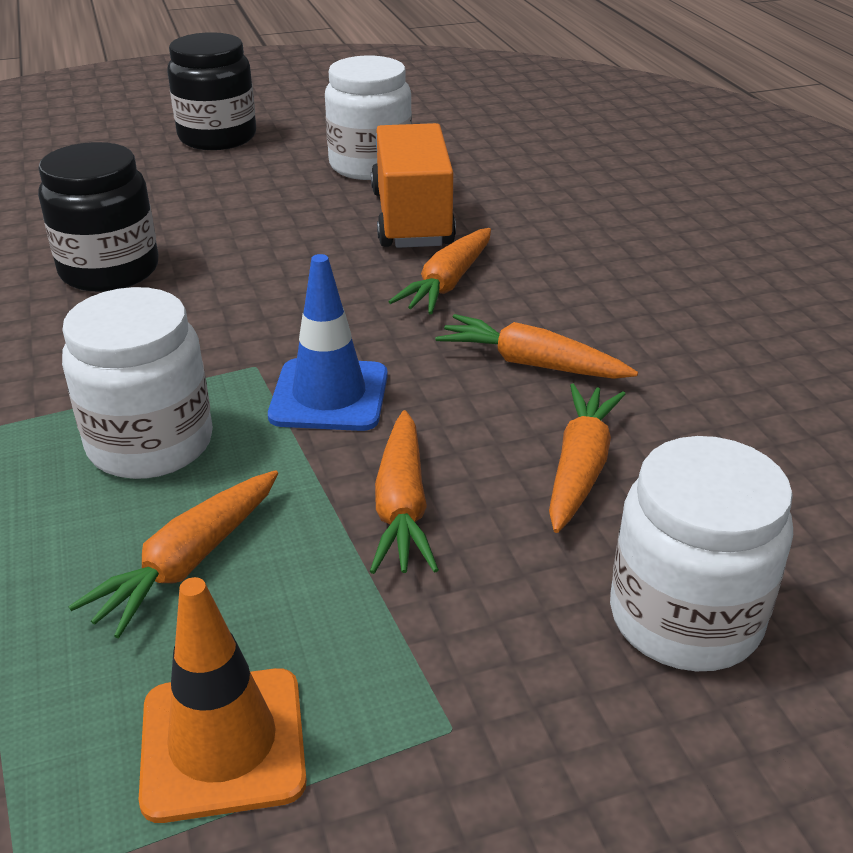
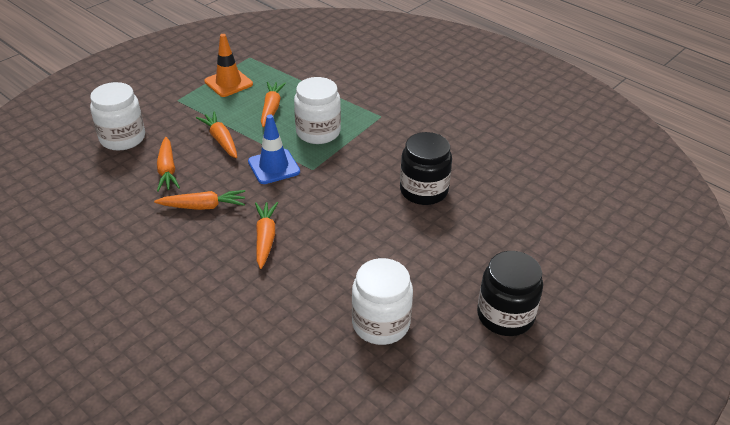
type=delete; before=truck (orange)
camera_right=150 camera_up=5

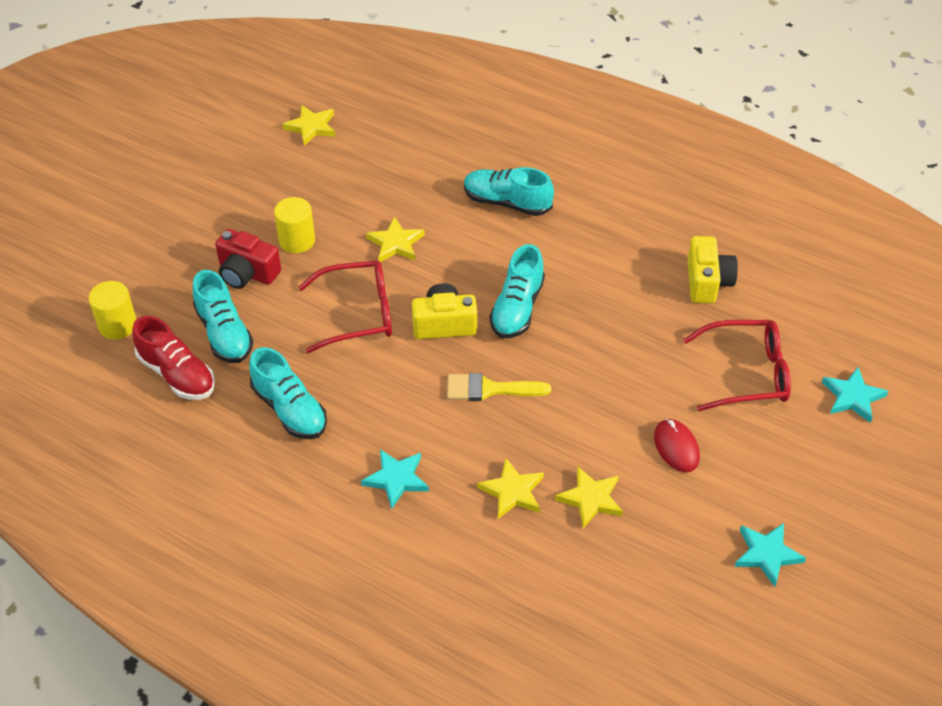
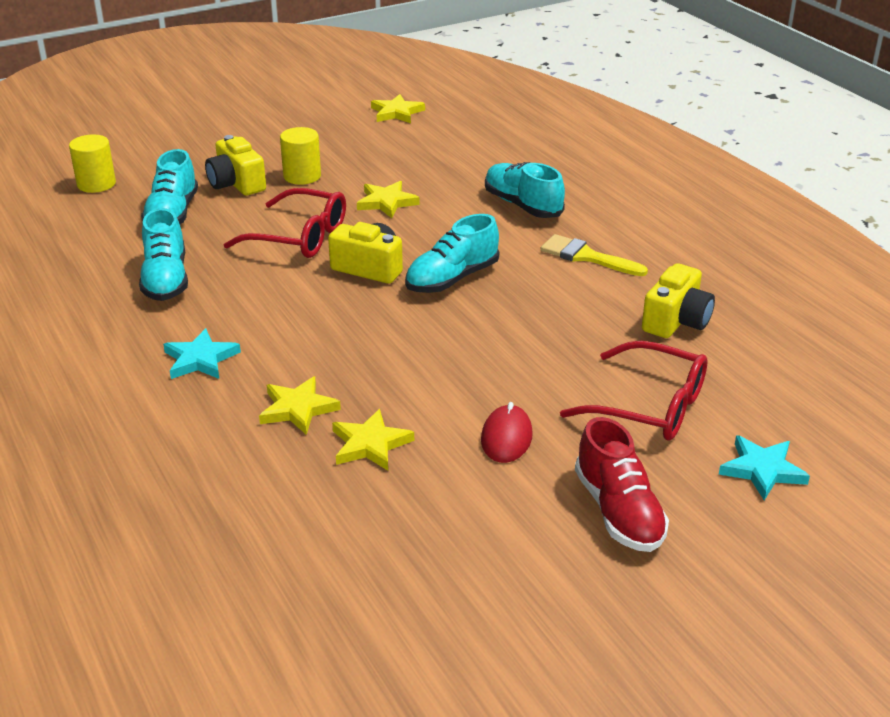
type=recolor; before=camera (red); after=camera (yellow) (1st from left)
type=move; before=shoe (red)
type=move; before=brush (yellow)
type=delete; before=star (turquoise) (2nd from left)
camera_right=30 camera_up=-15

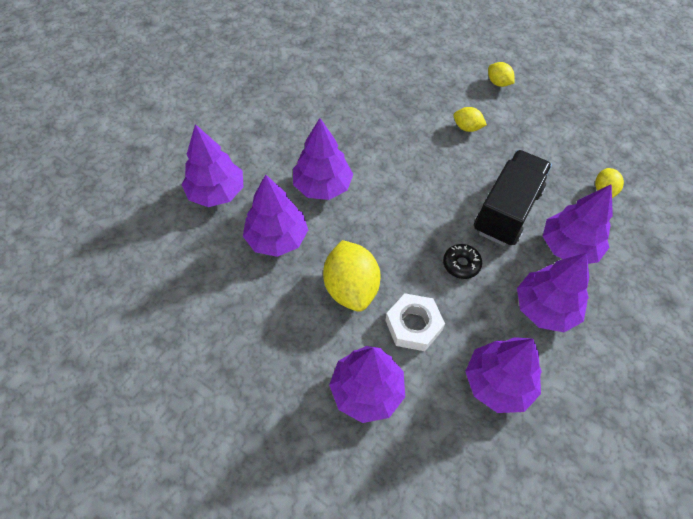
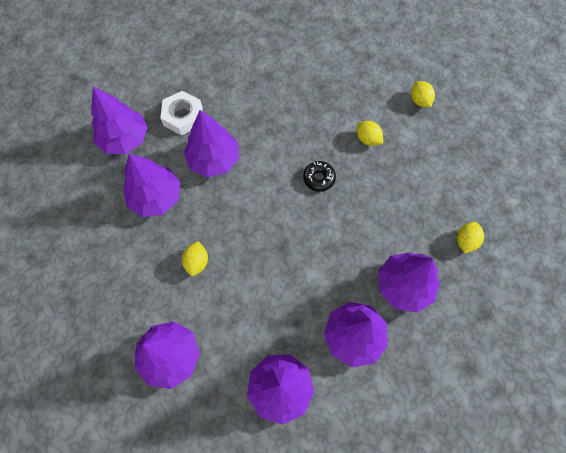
type=delete; before=truck (black)
type=resize; before=lemon (yellow) (1st from left); scale=0.52
type=move; before=donut (black)
type=move; before=nut (white)
camera_right=20 camera_up=10

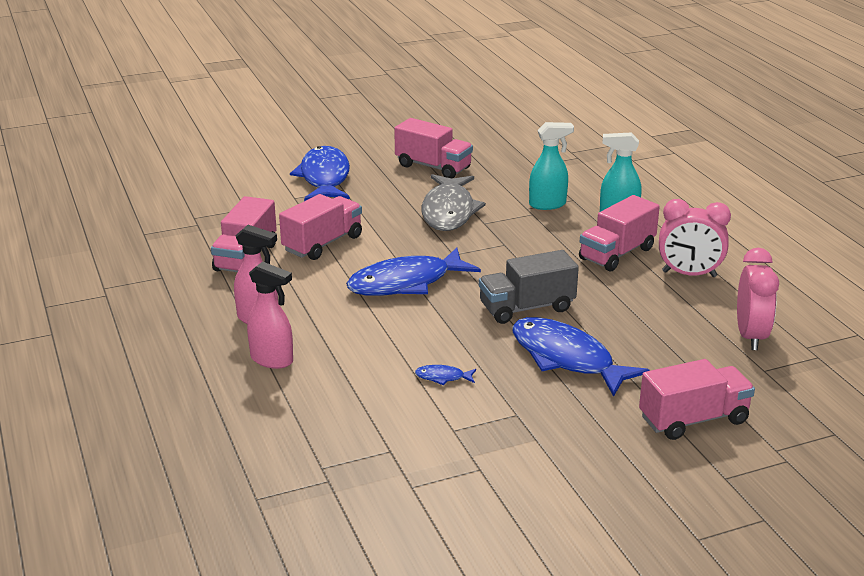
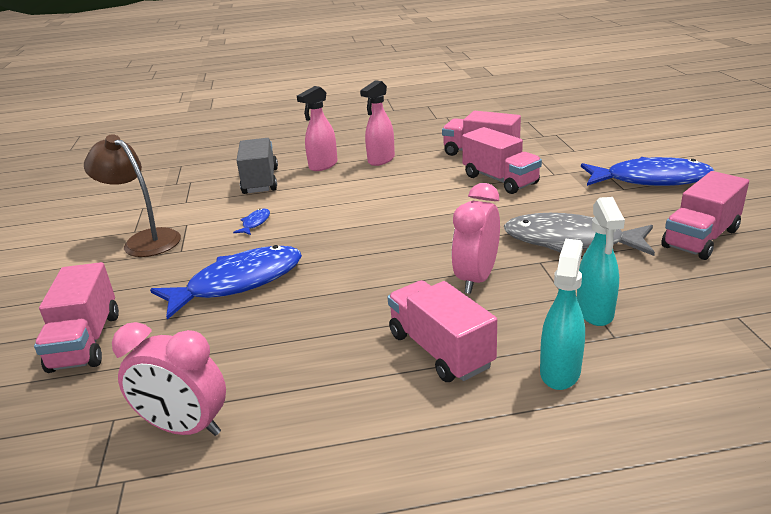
type=move; before=clock (pink) (1st from left in the first image); after=clock (pink) (2nd from left)
type=delete; before=fish (blue) (2nd from left)
type=move; before=truck (grey)
type=insert; after=lamp (brown)
camera_right=105 camera_up=0

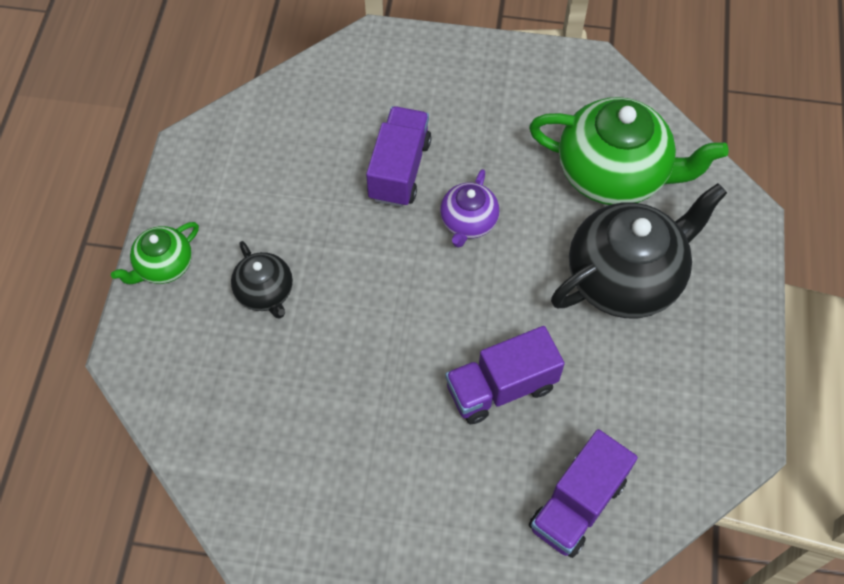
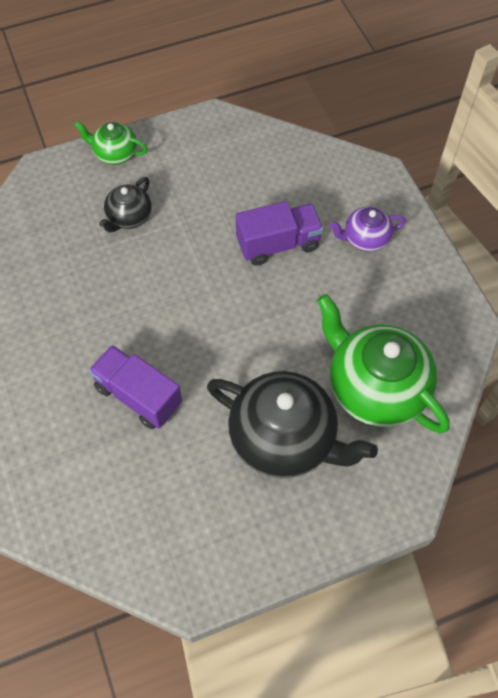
type=rotate; before=teapot (green) (2nd from left); turn=150
type=move; before=teapot (purple)
type=delete; before=truck (purple) (3rd from left)
camera_right=60 camera_up=0

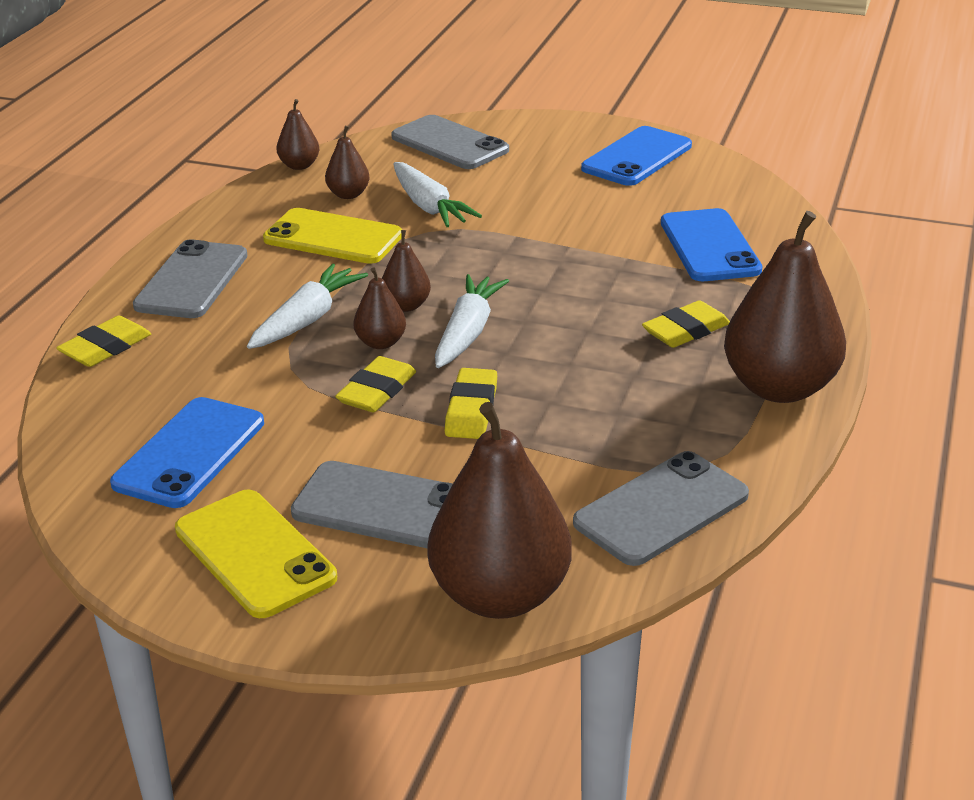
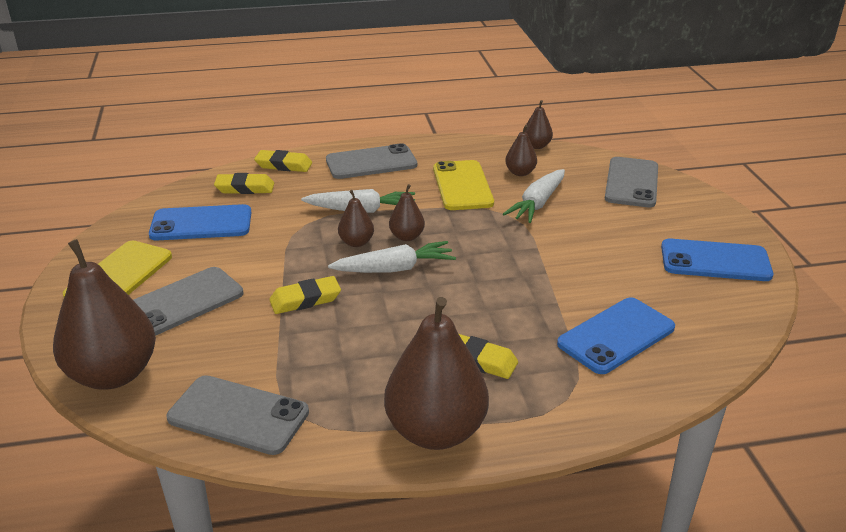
type=move; before=eraser (yellow) (2nd from left in the first image); after=eraser (yellow) (1st from left)
type=rotate; before=phone (grey) (2nd from left in the first image); turn=60
camera_right=60 camera_up=0

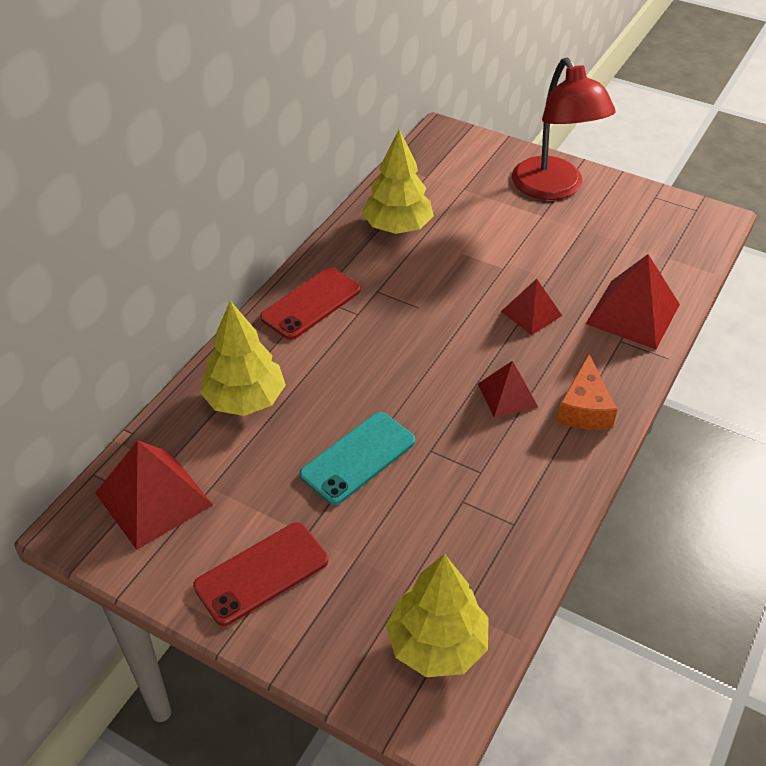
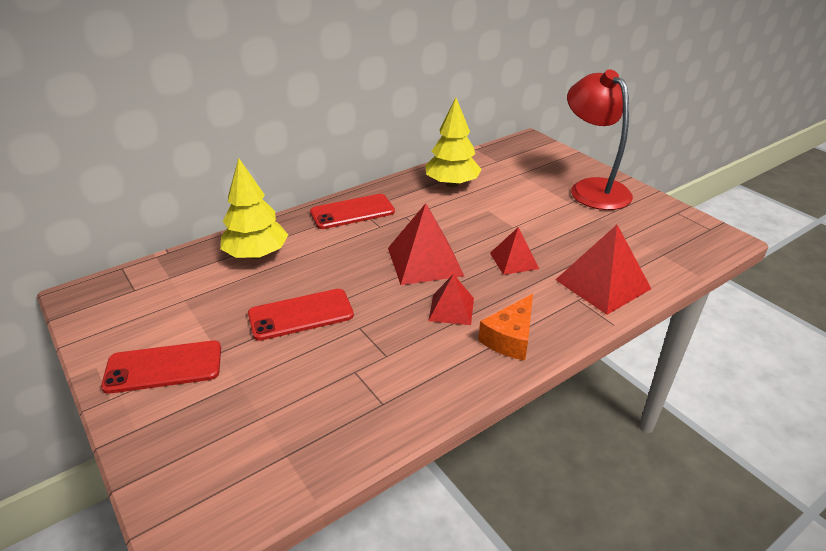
type=rotate; before=lamp (red); turn=150
type=recolor; before=phone (turquoise); after=phone (red) (2nd from left)
type=move; before=pyramid (red) (1st from left)
type=delete; before=tree (yellow) (3rd from left)
camera_right=25 camera_up=-10

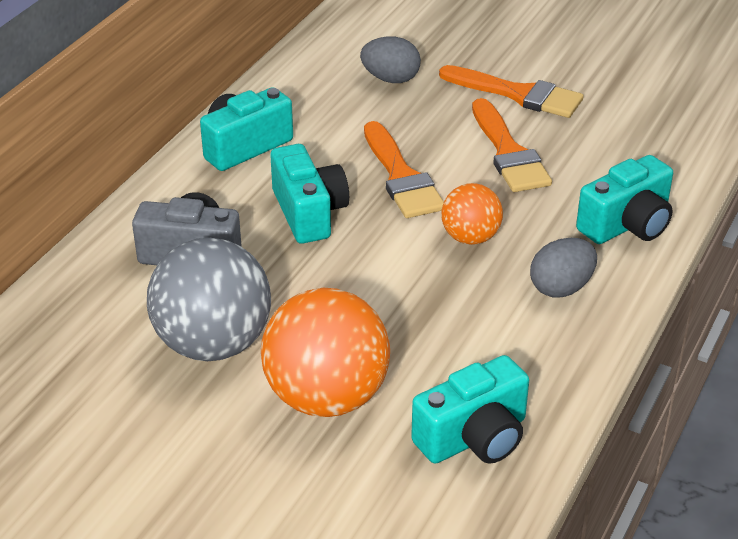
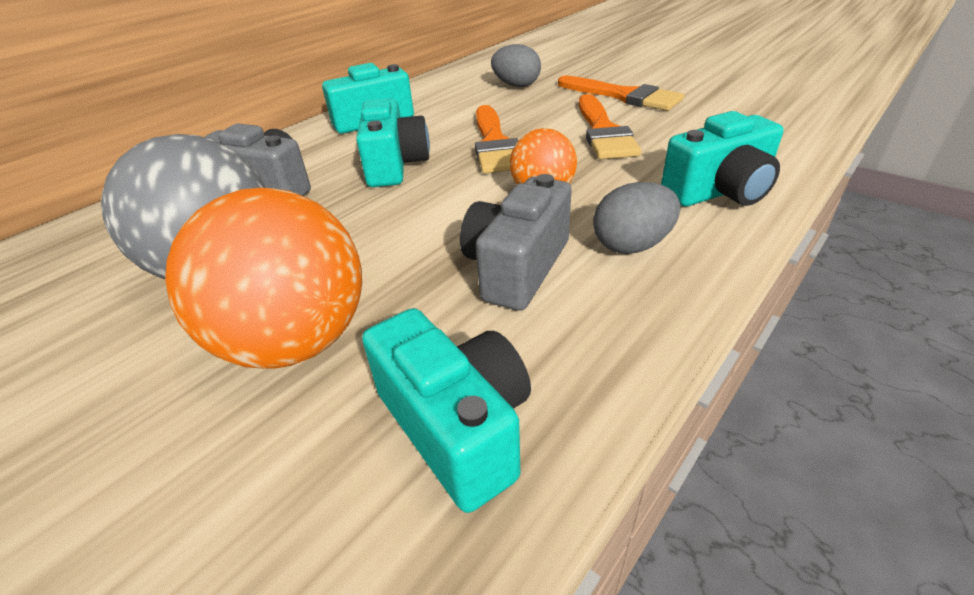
type=rotate; before=camera (turquoise) (3rd from left); turn=-105
type=insert; after=camera (grey) (2nd from left)
camera_right=15 camera_up=0

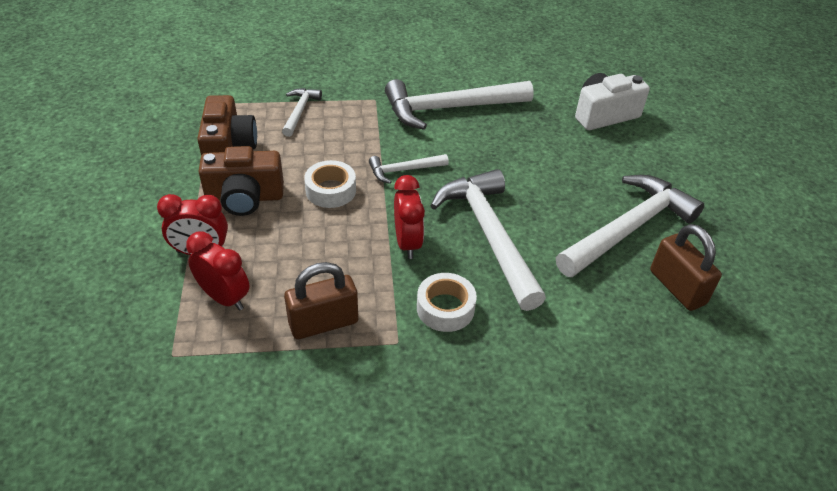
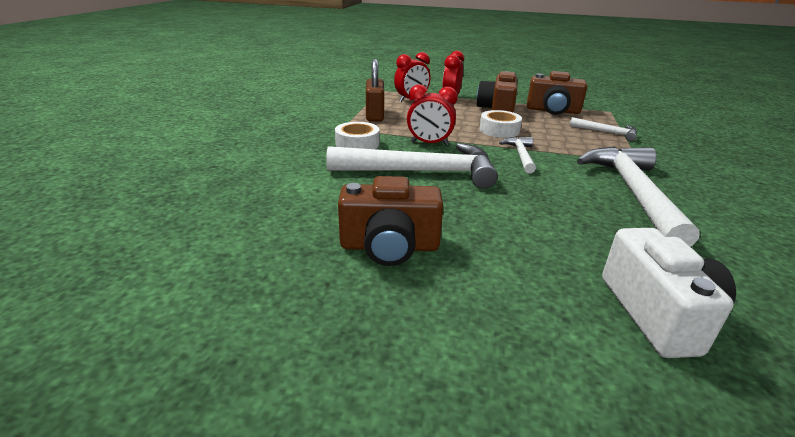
type=replace; before=hammer (white) (5th from left); after=camera (brown) (1st from left)
type=delete; before=padlock (brown) (2nd from left)
camera_right=110 camera_up=-15

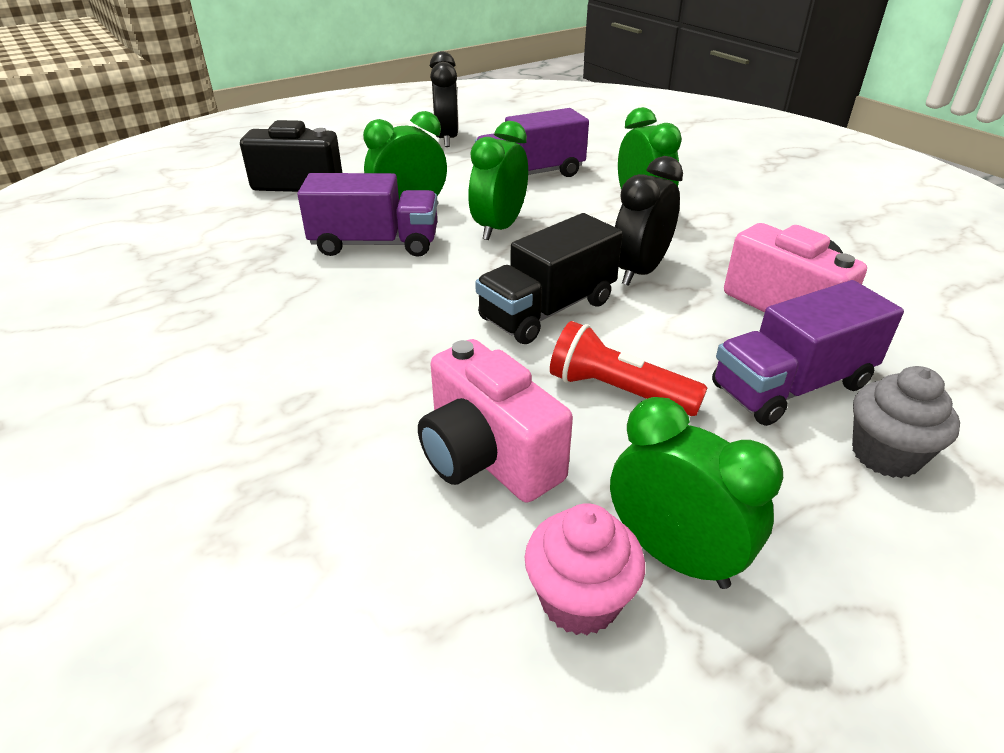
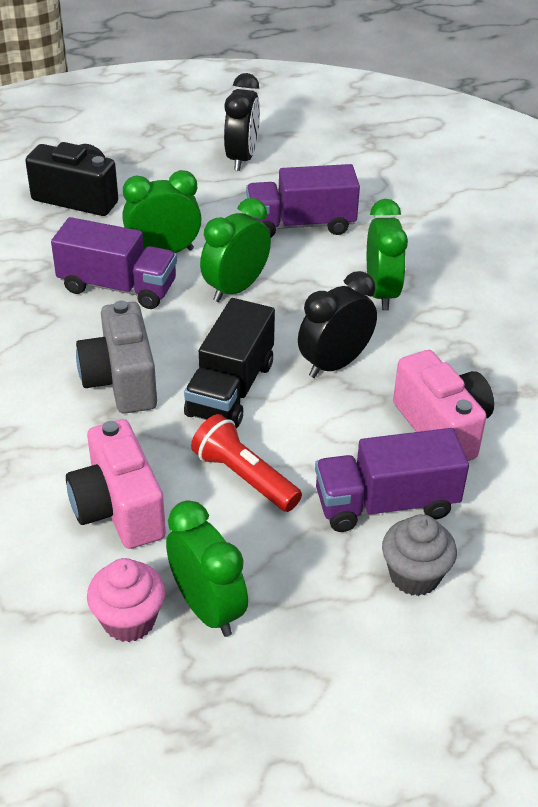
type=rotate; before=truck (black); turn=-45
type=insert; after=camera (grey)
camera_right=15 camera_up=5

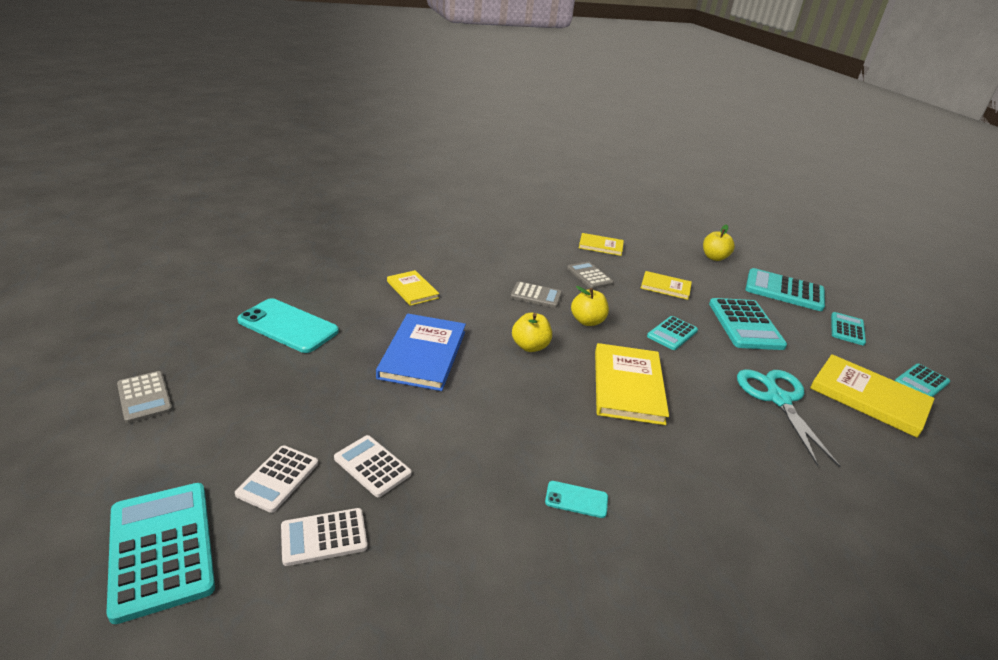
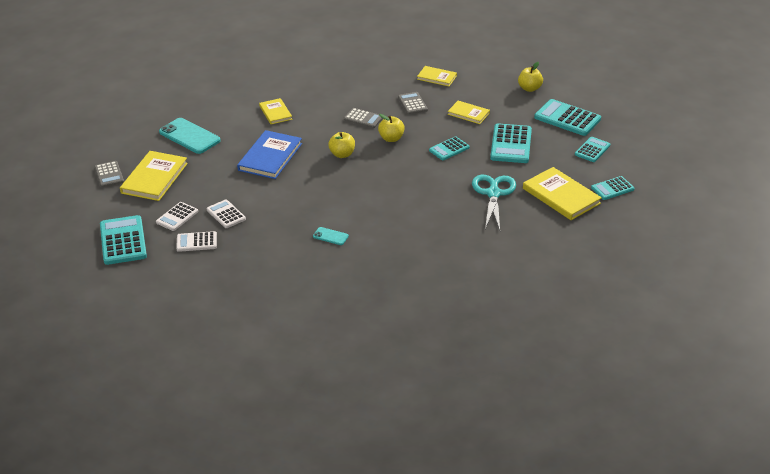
type=move; before=book (yellow) (3rd from left in the first image); after=book (yellow) (1st from left)
camera_right=15 camera_up=5

